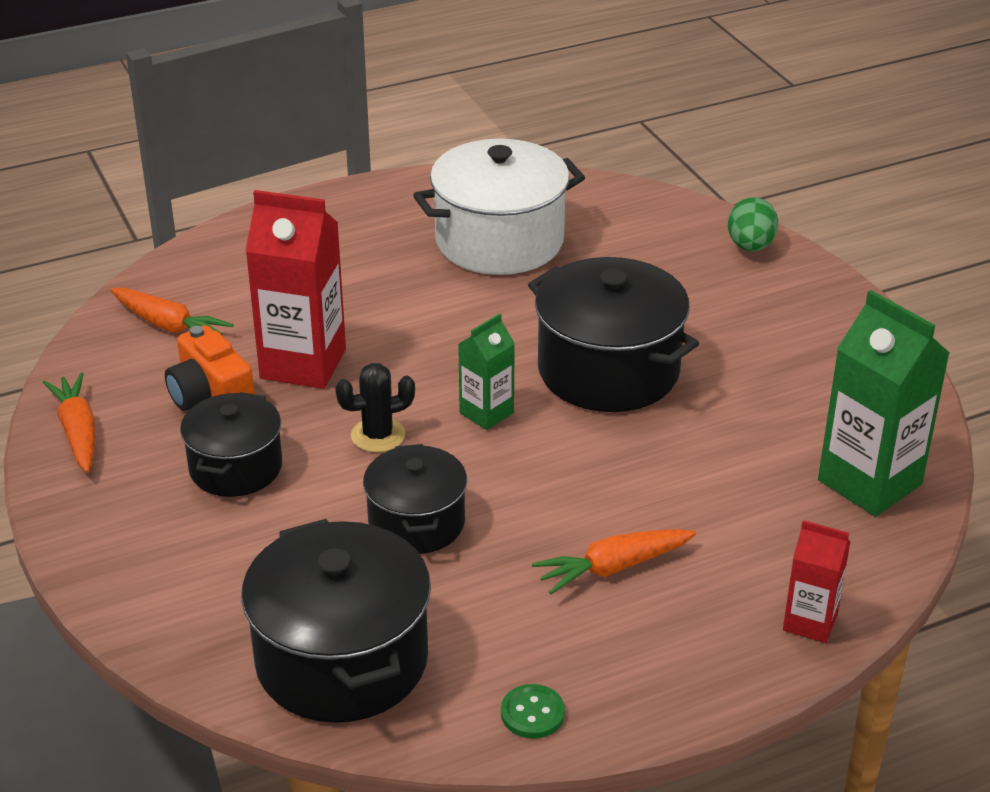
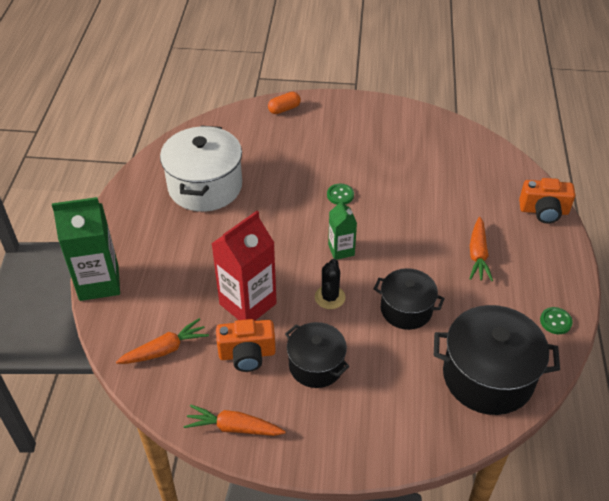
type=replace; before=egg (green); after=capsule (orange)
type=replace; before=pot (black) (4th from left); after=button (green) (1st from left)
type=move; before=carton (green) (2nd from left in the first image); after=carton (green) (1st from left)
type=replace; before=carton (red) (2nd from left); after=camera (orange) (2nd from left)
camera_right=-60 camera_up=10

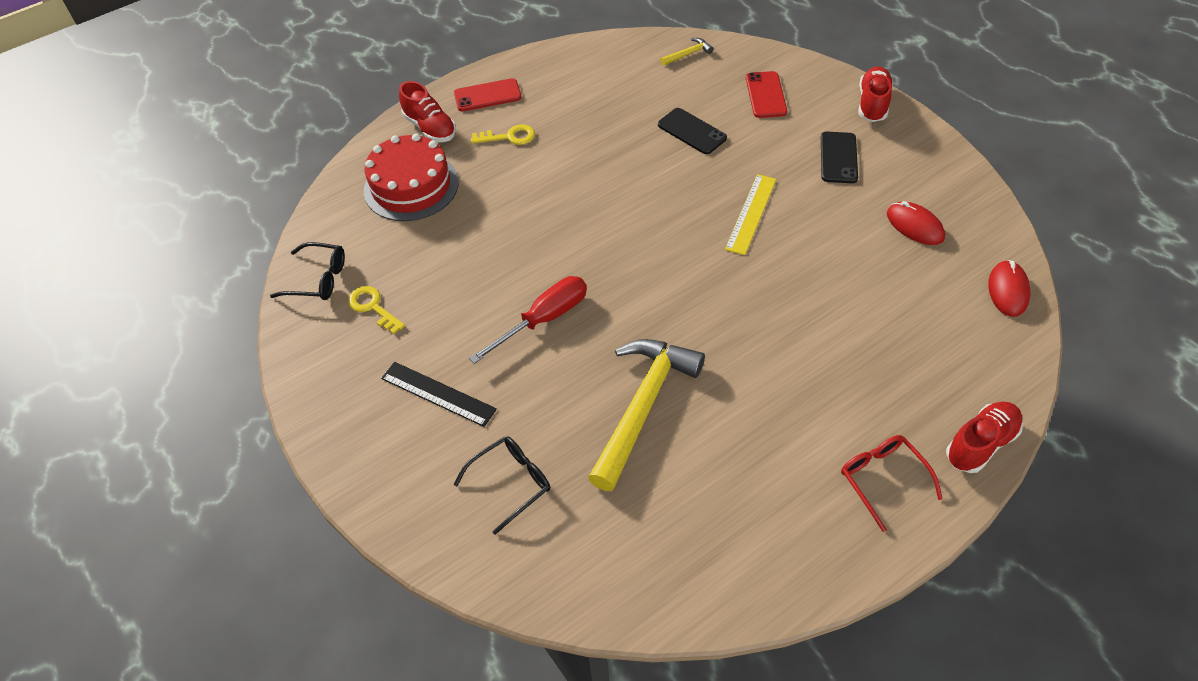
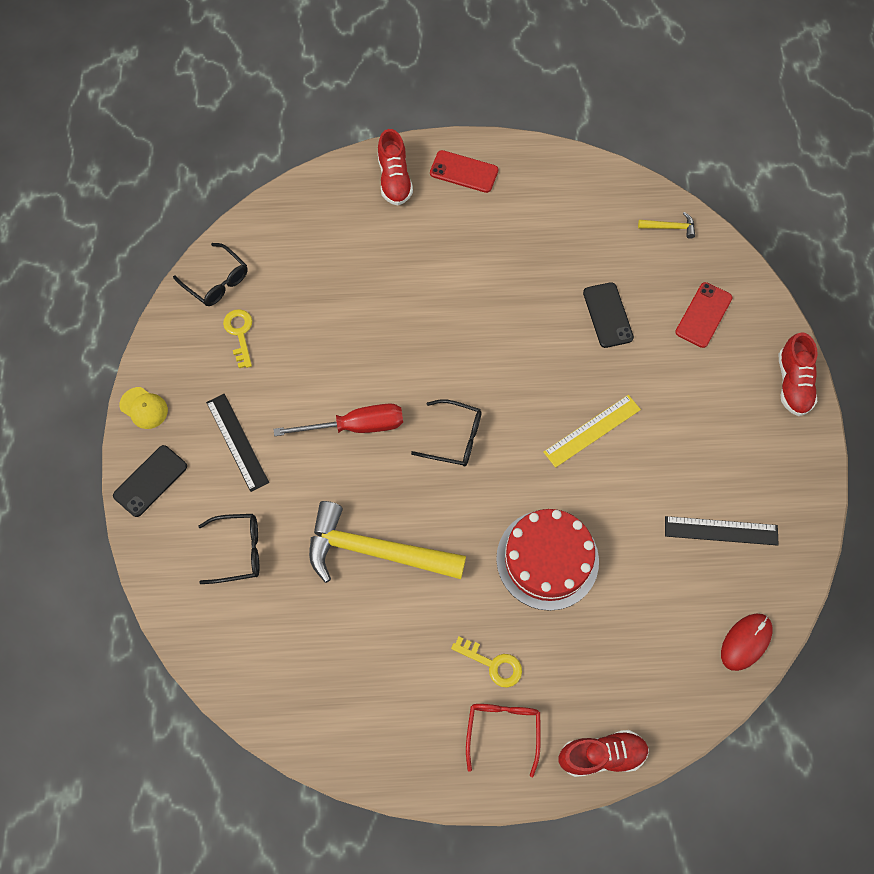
type=rotate; before=shoe (red) (2nd from left in the first image); turn=135
type=move; before=key (yellow) (2nd from left)
type=move; before=phone (black) (2nd from left in the first image); after=phone (black) (1st from left)
type=move; before=cake (red)
type=replace; before=mouse (red) (1st from left); after=ruler (black) (2nd from left)
type=rotate; before=hammer (yellow) (1st from left); turn=-135
type=insert; after=cap (yellow)
type=insert; after=glasses (black) (3rd from left)
camera_right=30 camera_up=15

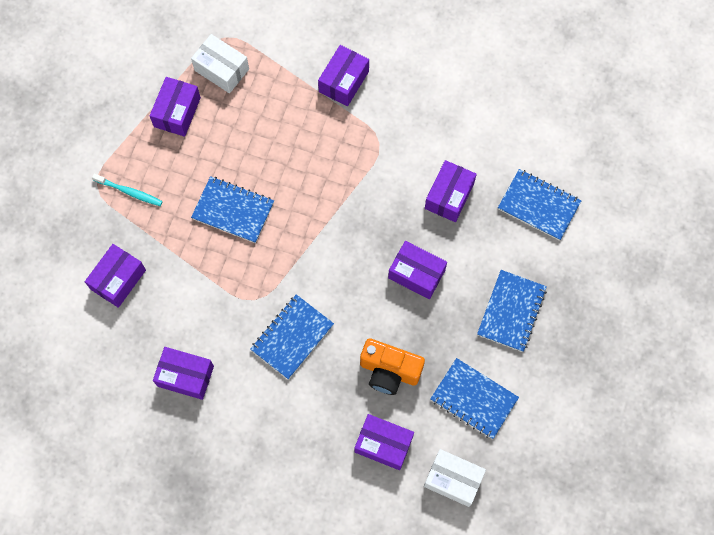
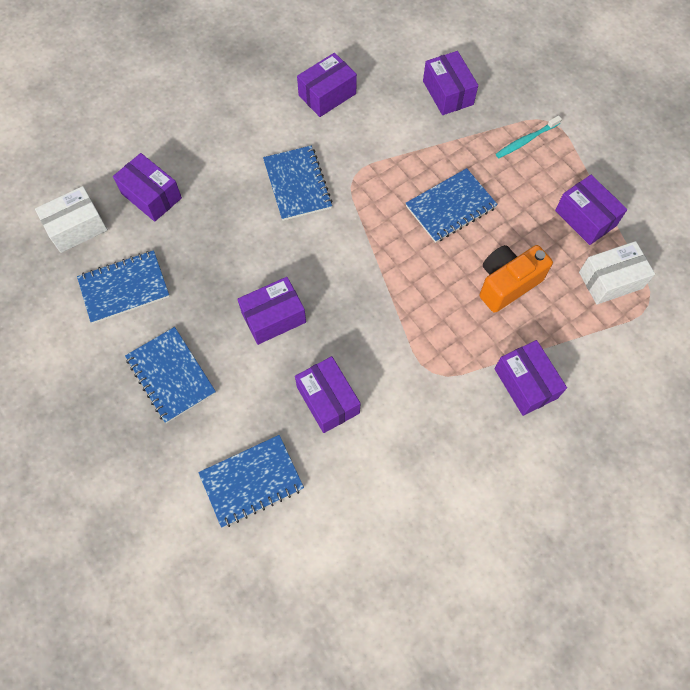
type=move; before=camera (orange)
type=rotate; before=box (purple) (5th from left in the first image); turn=75
camera_right=125 camera_up=-5

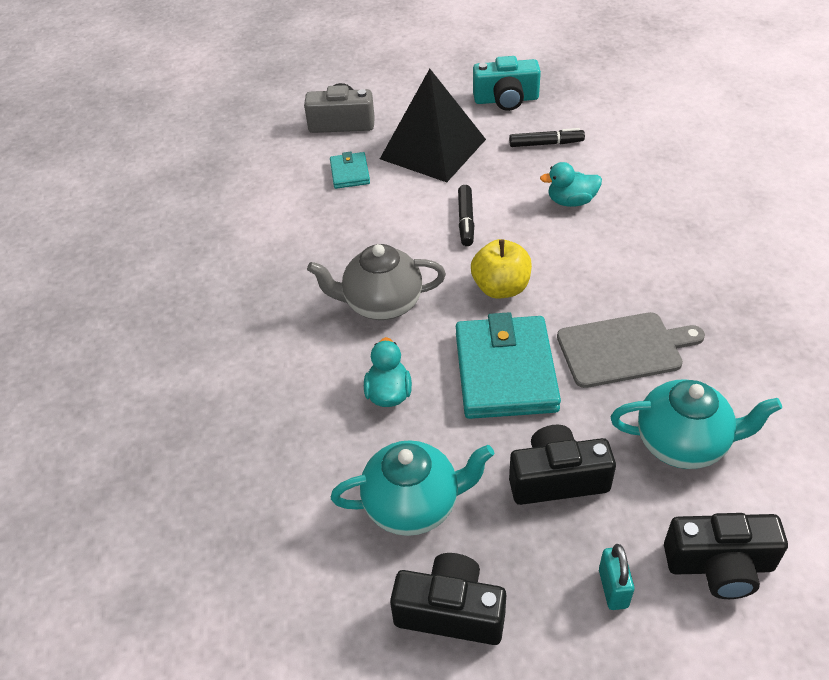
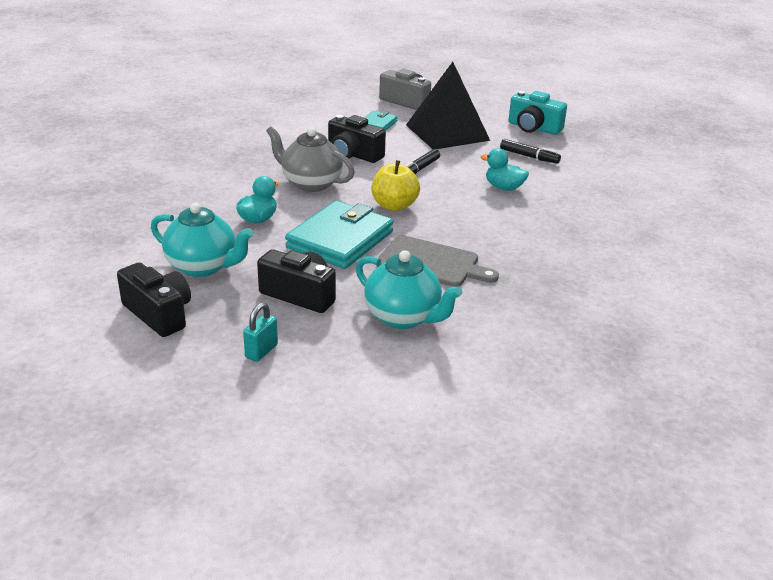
type=move; before=camera (black) (3rd from left)
camera_right=30 camera_up=-15

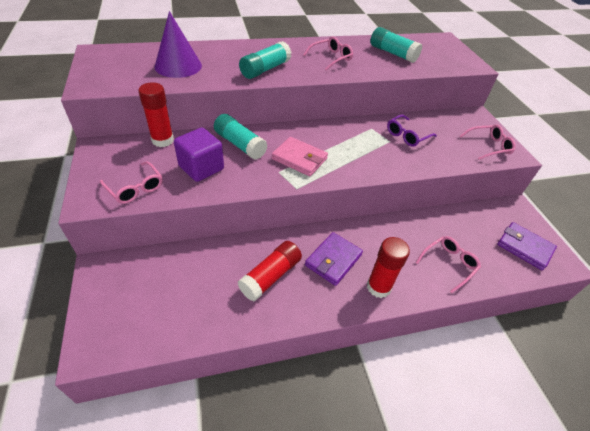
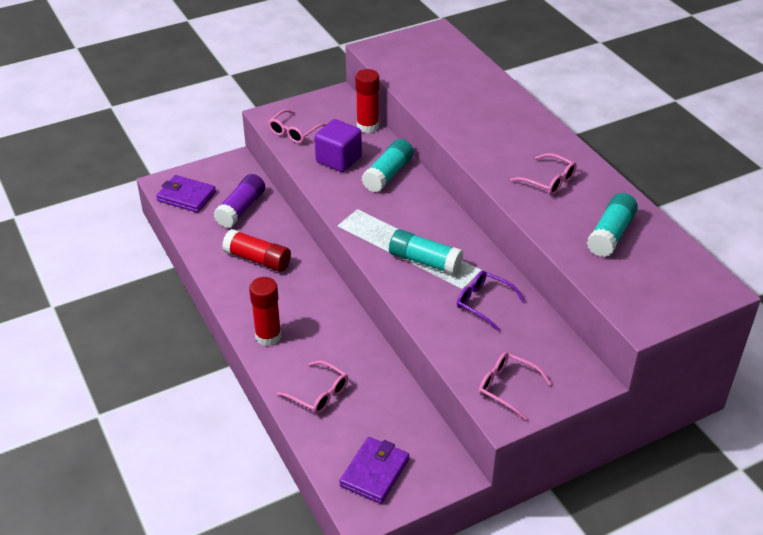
type=delete; before=cone (purple)
type=move; before=glue stick (turquoise) (2nd from left)
type=rotate; before=glasses (pink) (4th from left in the first image); turn=150
type=delete; before=wallet (pink)
type=move; before=wallet (purple) (1st from left)
type=insert; after=glue stick (purple)
camera_right=80 camera_up=-5

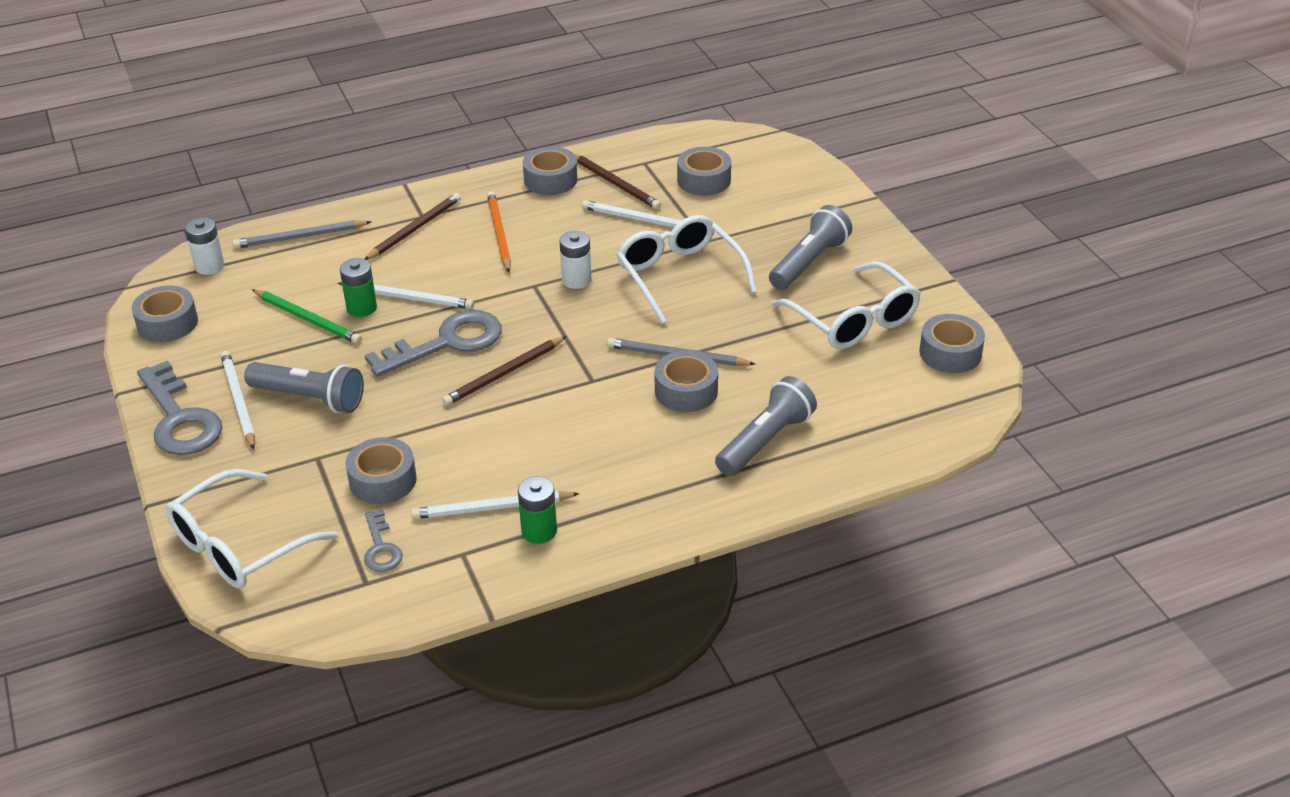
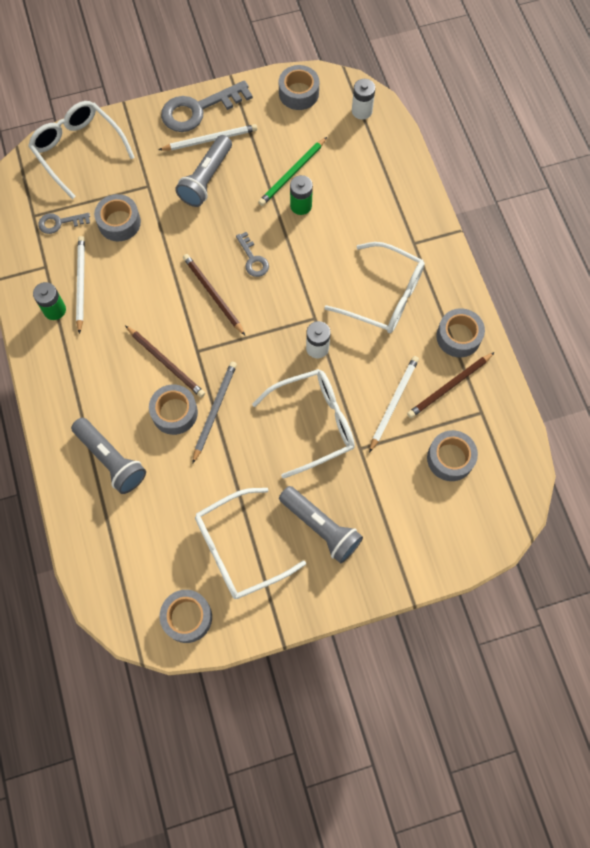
type=replace; before=pencil (orange); after=glasses (white) (4th from left)
type=move; before=pencil (brown) (1st from left)
type=delete; before=pencil (grey) (1st from left)
type=delete; before=pencil (white) (2nd from left)
type=resize; before=key (grey) (3rd from left); scale=0.52
camera_right=95 camera_up=30

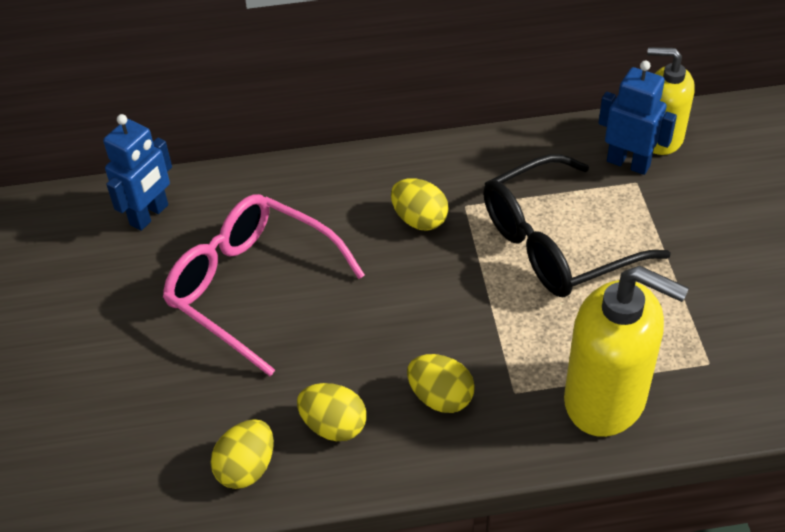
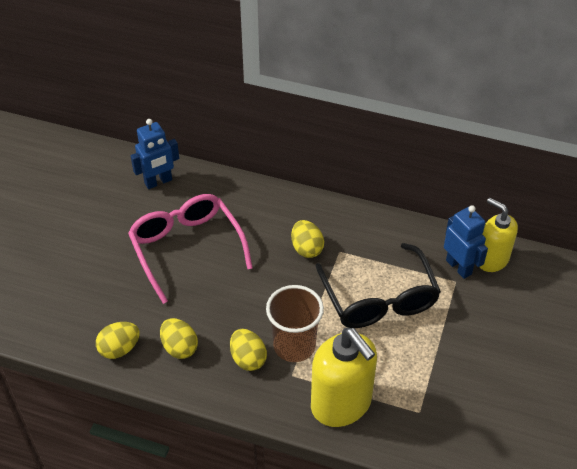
type=rotate; before=glasses (black); turn=-105
type=insert; after=cup (brown)
camera_right=25 camera_up=0

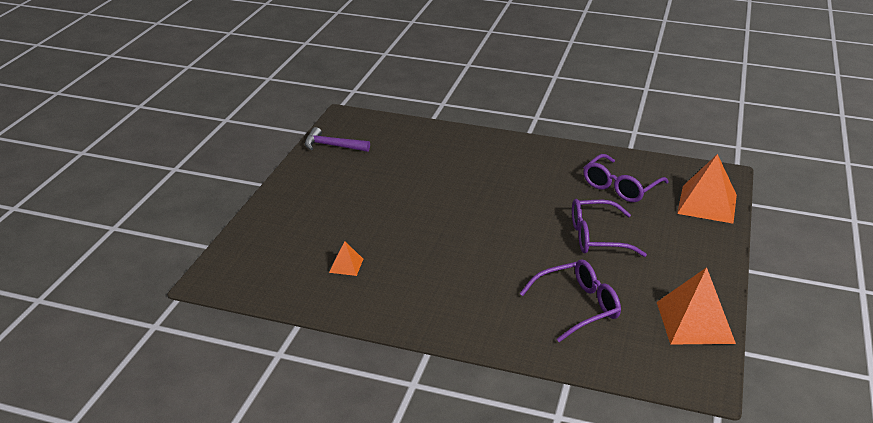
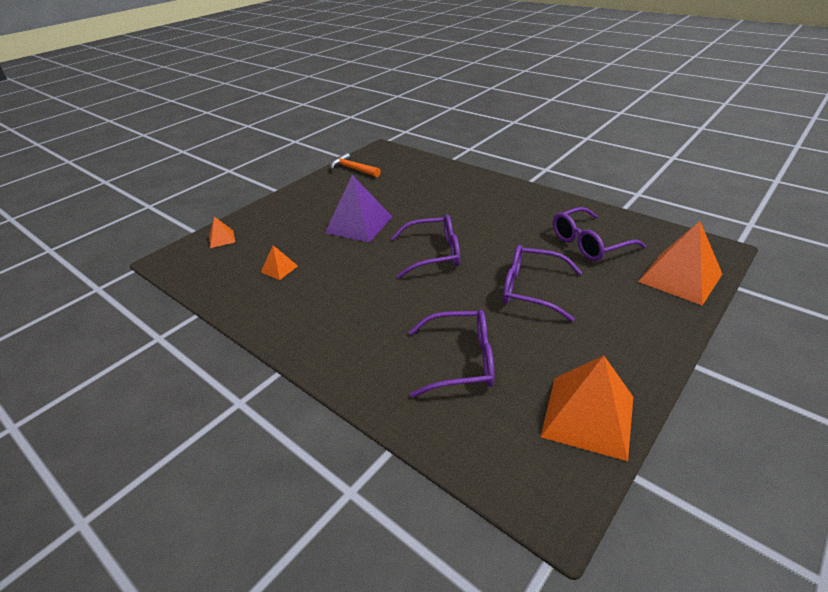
type=recolor; before=hammer (purple); after=hammer (orange)
type=insert; after=pyramid (purple)
type=insert; after=glasses (purple) (1st from left)
type=insert; after=pyramid (orange) (1st from left)
camera_right=25 camera_up=5

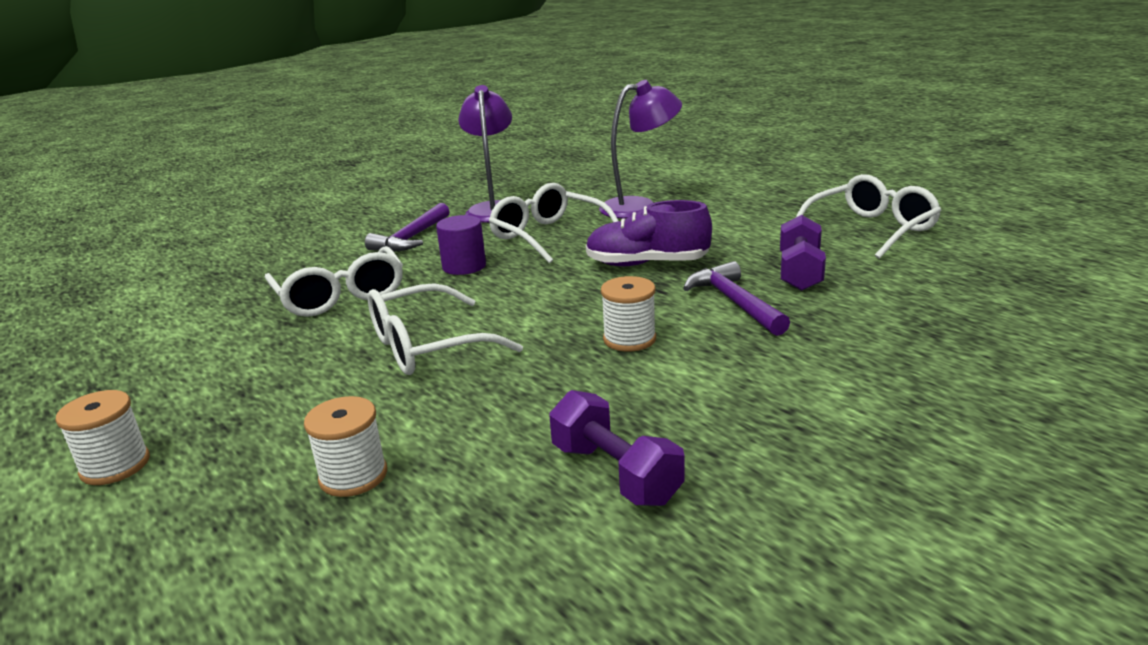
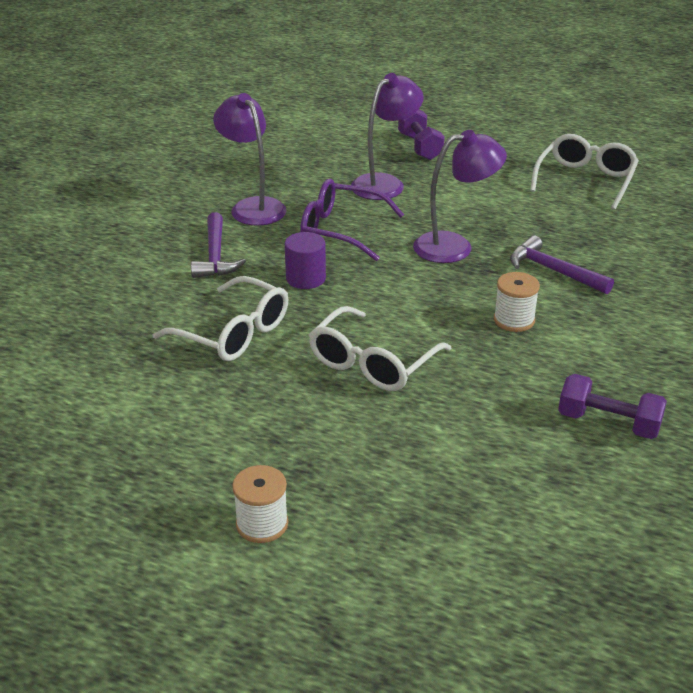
type=recolor; before=glasses (white) (3rd from left); after=glasses (purple)
type=replace; before=shoe (purple); after=lamp (purple) (3rd from left)
type=move; before=dumbbell (purple) (2nd from left in the first image); after=dumbbell (purple) (1st from left)
type=delete; before=spool (white) (2nd from left)
camera_right=-30 camera_up=10

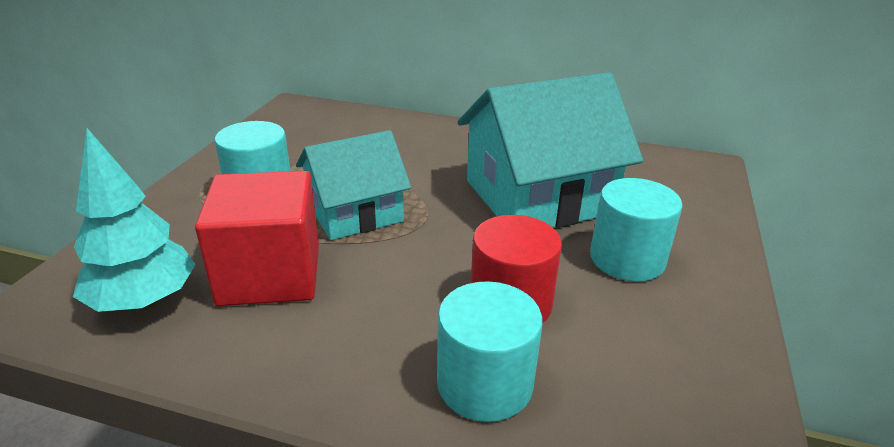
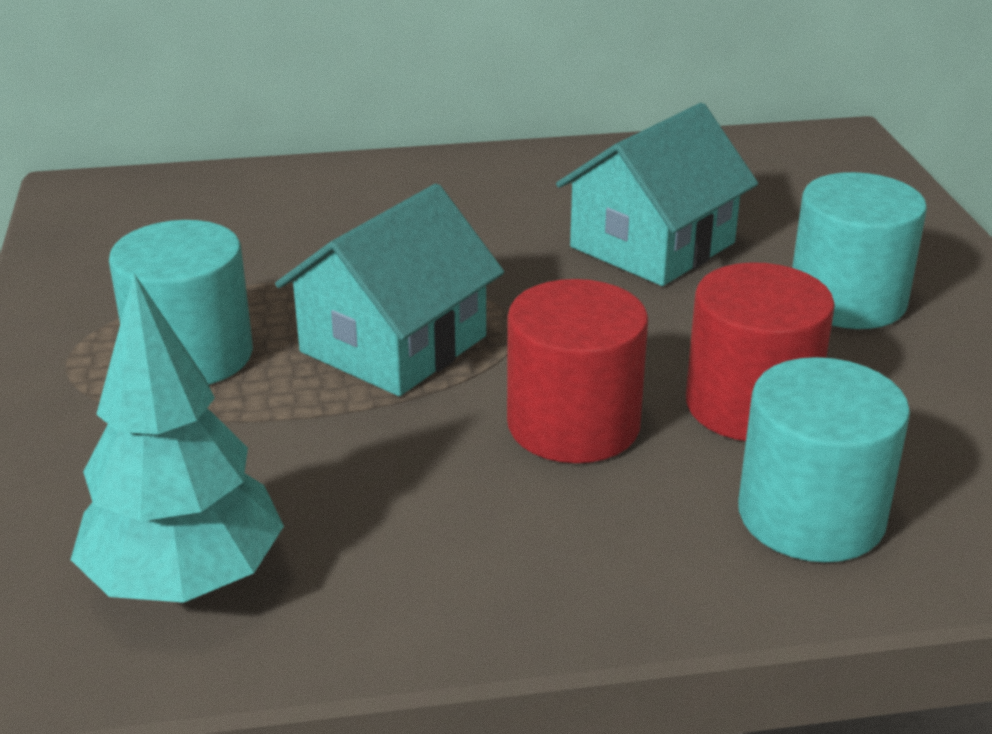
type=resize; before=house (turquoise) (2nd from left); scale=0.64
type=delete; before=cube (red)
type=insert; after=cylinder (red) (1st from left)
camera_right=-25 camera_up=0

